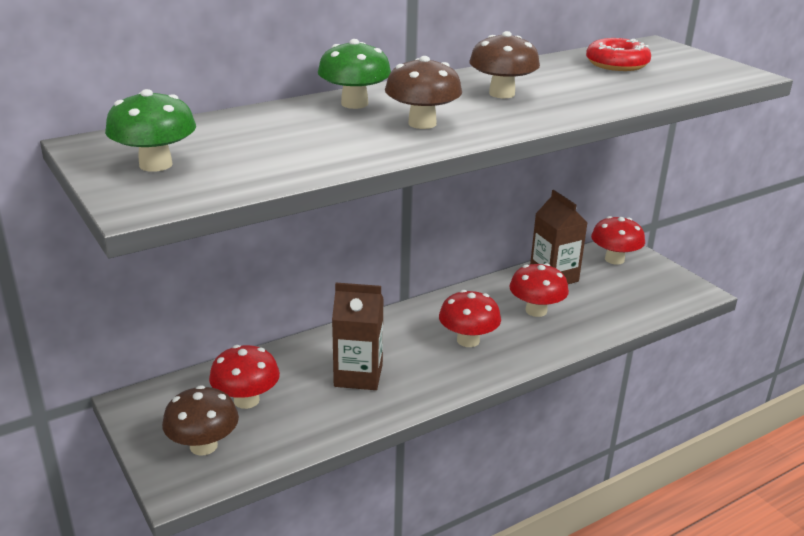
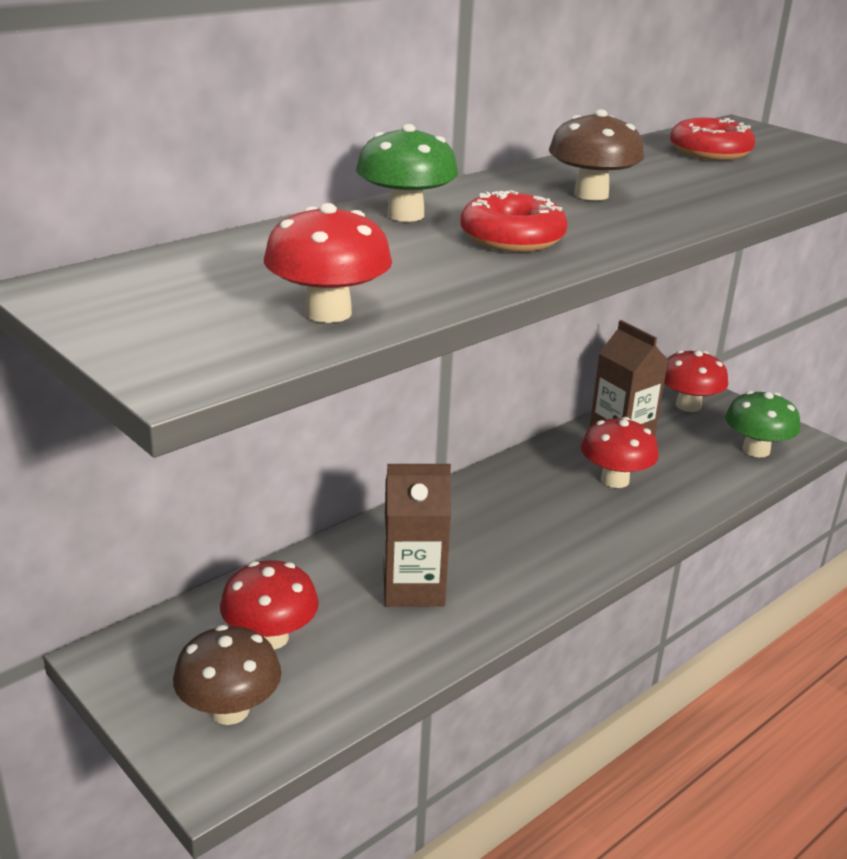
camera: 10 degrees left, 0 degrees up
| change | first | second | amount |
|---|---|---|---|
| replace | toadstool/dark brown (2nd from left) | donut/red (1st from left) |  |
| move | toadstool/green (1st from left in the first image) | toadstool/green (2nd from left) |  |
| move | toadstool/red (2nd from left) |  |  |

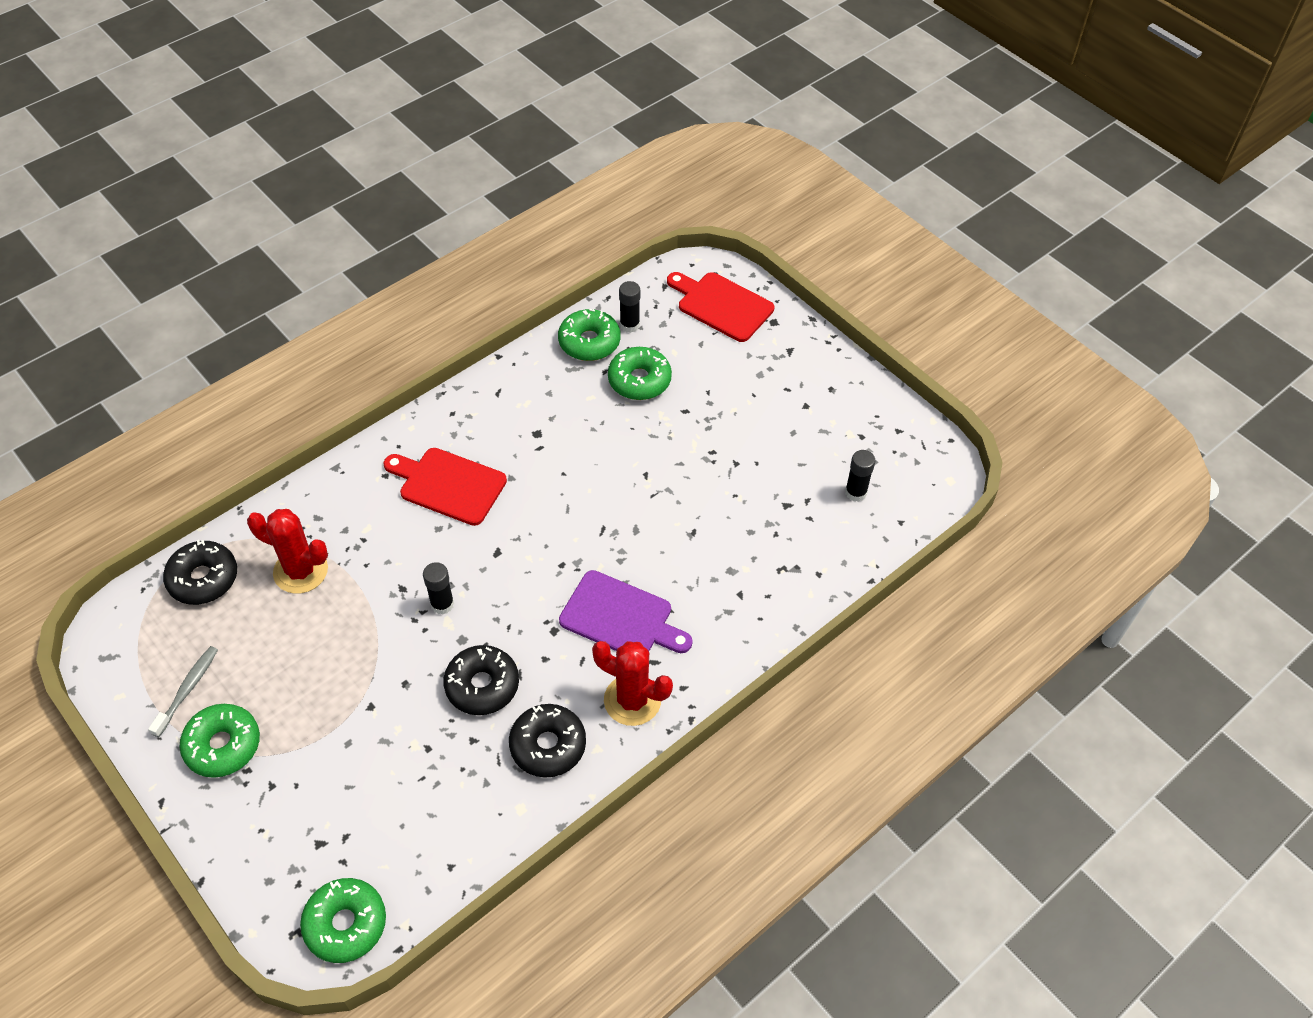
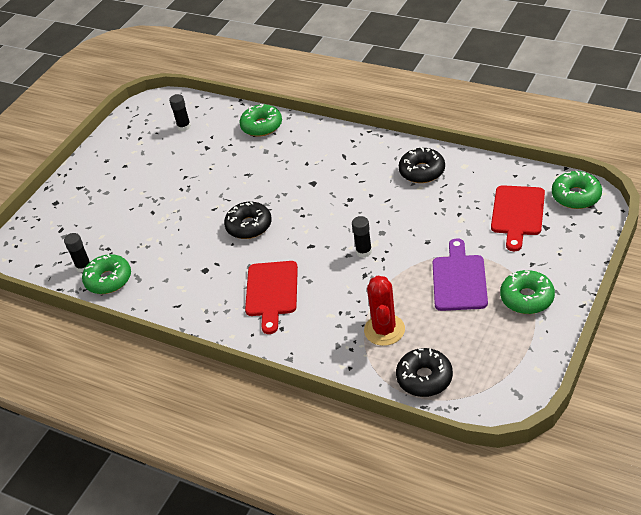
camera: 105 degrees left, 10 degrees down
| change | first | second | amount |
|---|---|---|---|
| move | cutting board/red (2nd from left) |  |  |
| move | donut/green (4th from left in the first image) | donut/green (2nd from left) |  |
| move | cutting board/purple |  |  |
| delete | prickly plant/red (2nd from left) |  |  |
| move | donut/ebony (2nd from left in the first image) | donut/ebony (1st from left) |  |
| delete | toothbrush/grey |  |  |

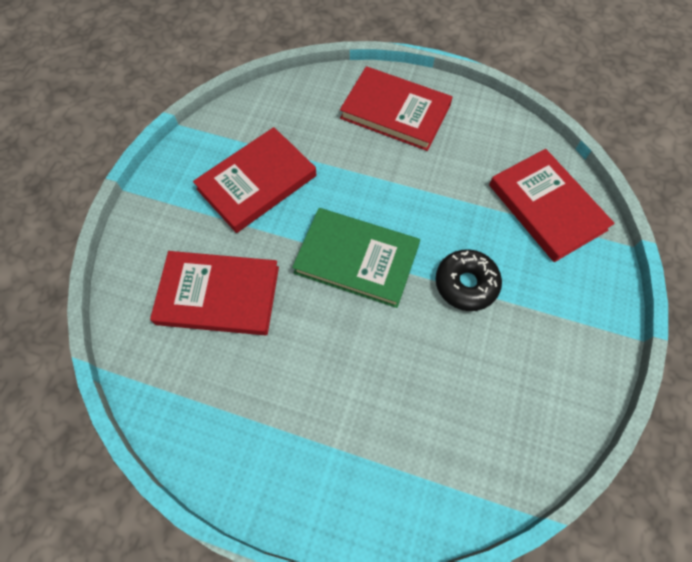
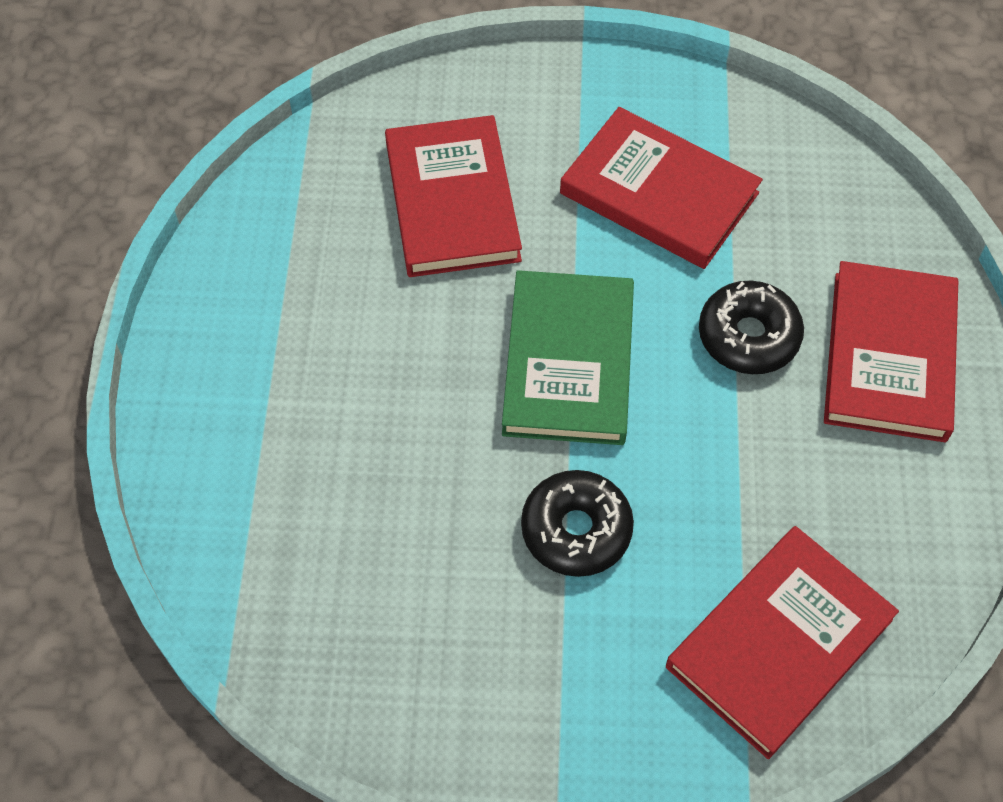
camera: 75 degrees right, 5 degrees down
| change | first | second | amount |
|---|---|---|---|
| insert |  | donut/ebony (2nd from left) |  |

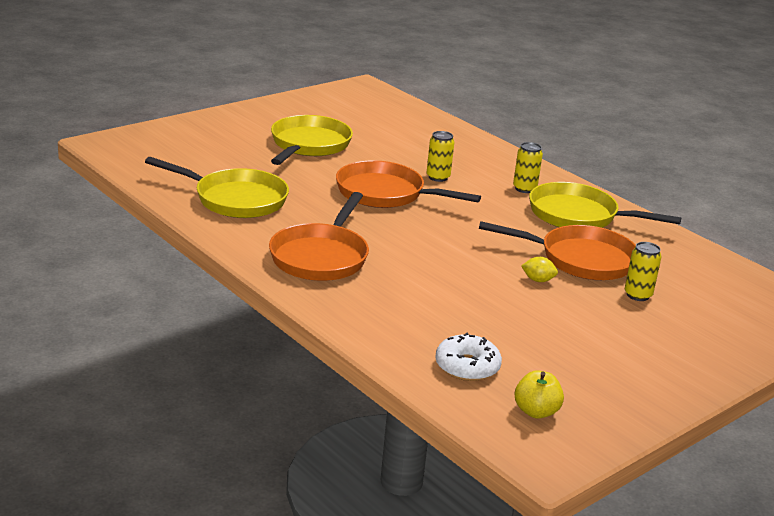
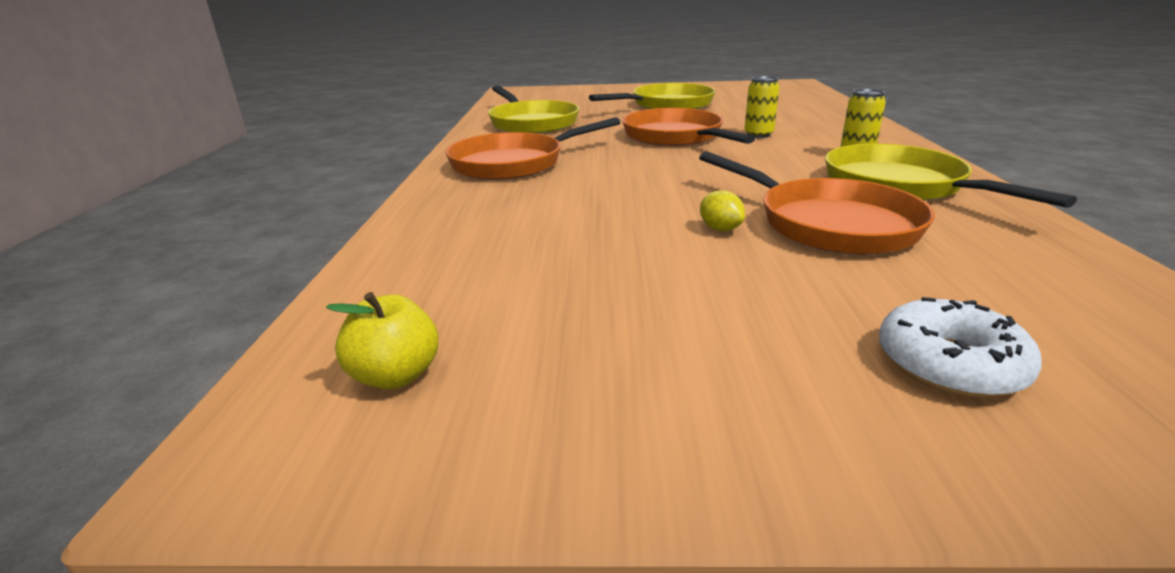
camera: 45 degrees right, 0 degrees up
| change | first | second | amount |
|---|---|---|---|
| delete | soda can/yellow (3rd from left) |  |  |
| move | donut/white |  |  |

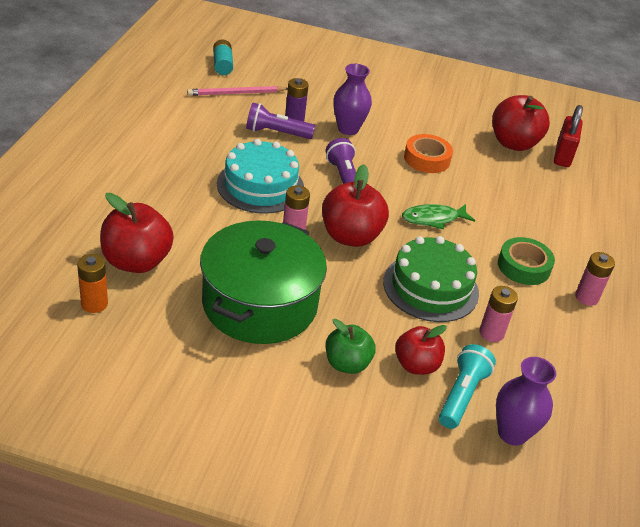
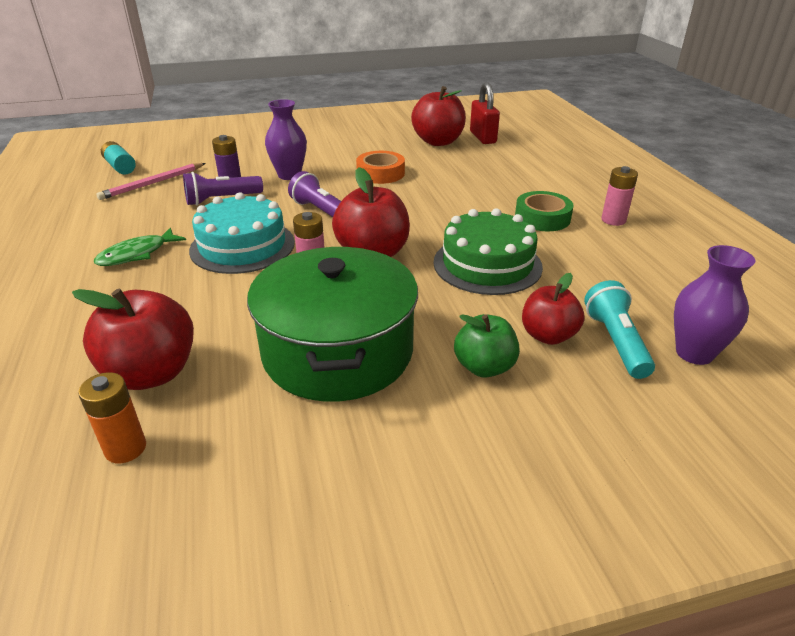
camera: 25 degrees left, 5 degrees down
| change | first | second | amount |
|---|---|---|---|
| move | fish figure/green |  |  |
| delete | AA battery/rosy (2nd from left) |  |  |

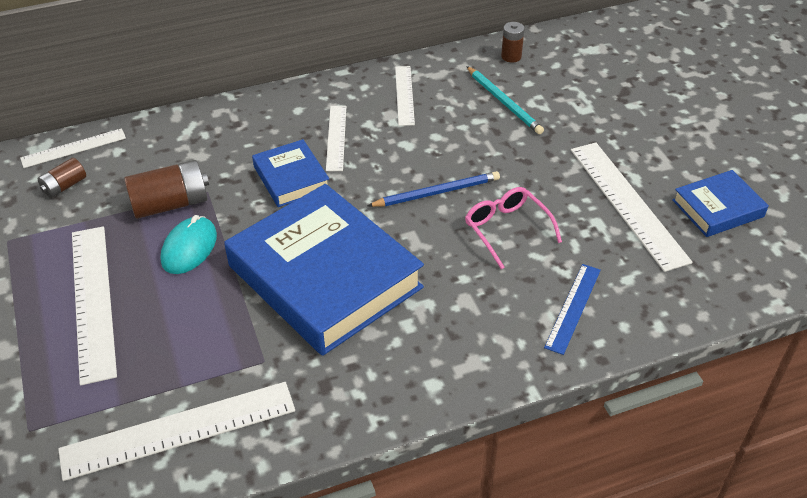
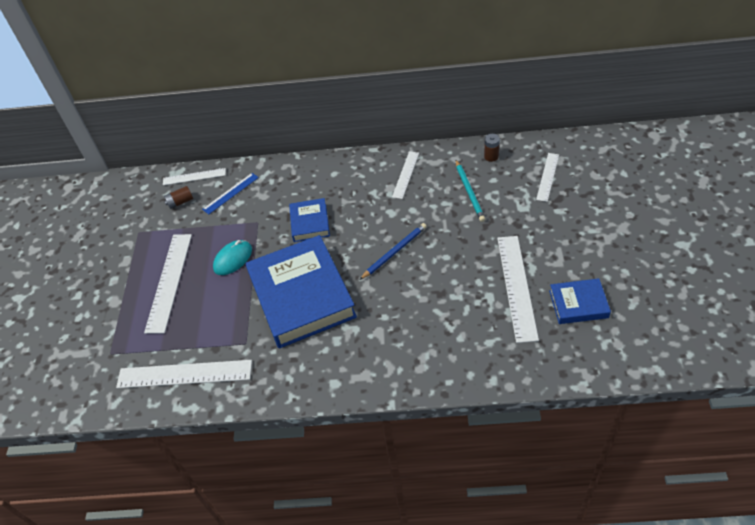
camera: 25 degrees right, 5 degrees up
| change | first | second | amount |
|---|---|---|---|
| move | measuring stick/white (4th from left in the first image) | measuring stick/white (6th from left) |  |
| delete | AA battery/dark brown (2nd from left) |  |  |
| rotate | pencil/blue |  | 45 degrees counterclockwise |
| delete | eyeglasses/rosy |  |  |
| move | measuring stick/blue |  |  |

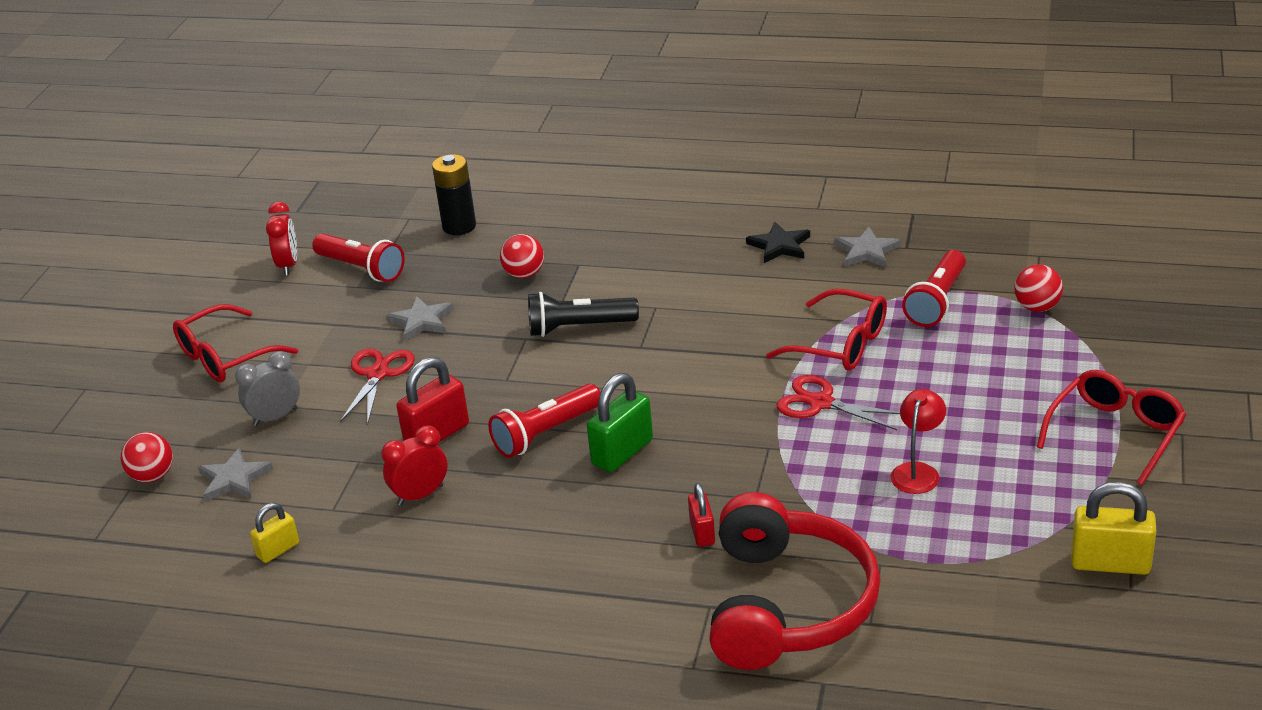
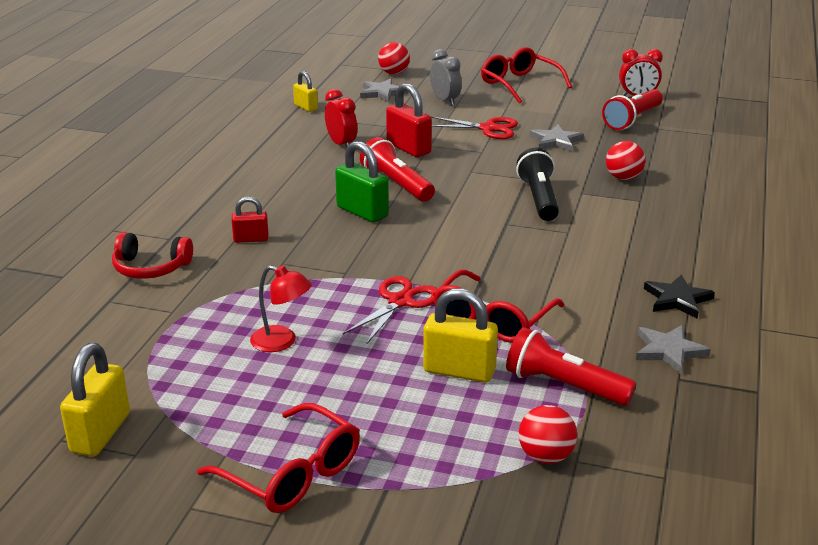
camera: 90 degrees right, 5 degrees down
| change | first | second | amount |
|---|---|---|---|
| delete | AA battery/ebony |  |  |
| resize | headset/red |  | x0.51 |
| insert |  | padlock/yellow (3rd from left) |  |

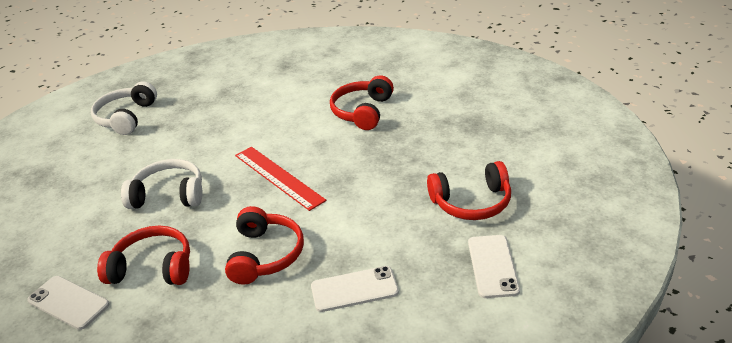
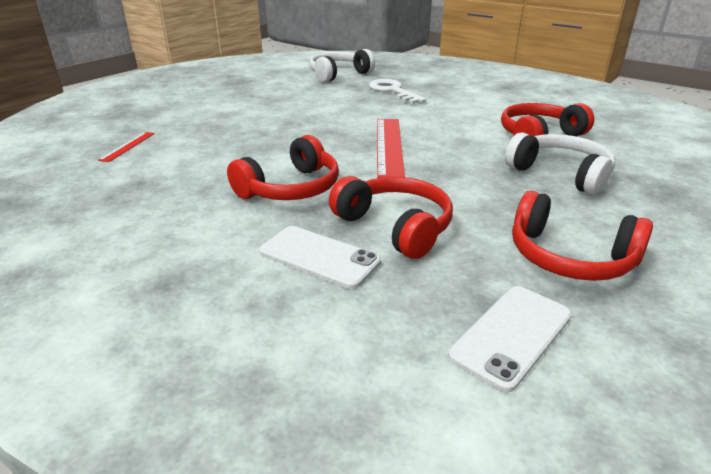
camera: 40 degrees right, 5 degrees down
| change | first | second | amount |
|---|---|---|---|
| move | headset/white (2nd from left) |  |  |
| move | headset/red (1st from left in the first image) | headset/red (2nd from left) |  |
| replace | mobile phone/white (1st from left) | measuring stick/red (1st from left) |  |
| insert |  | key/white |  |

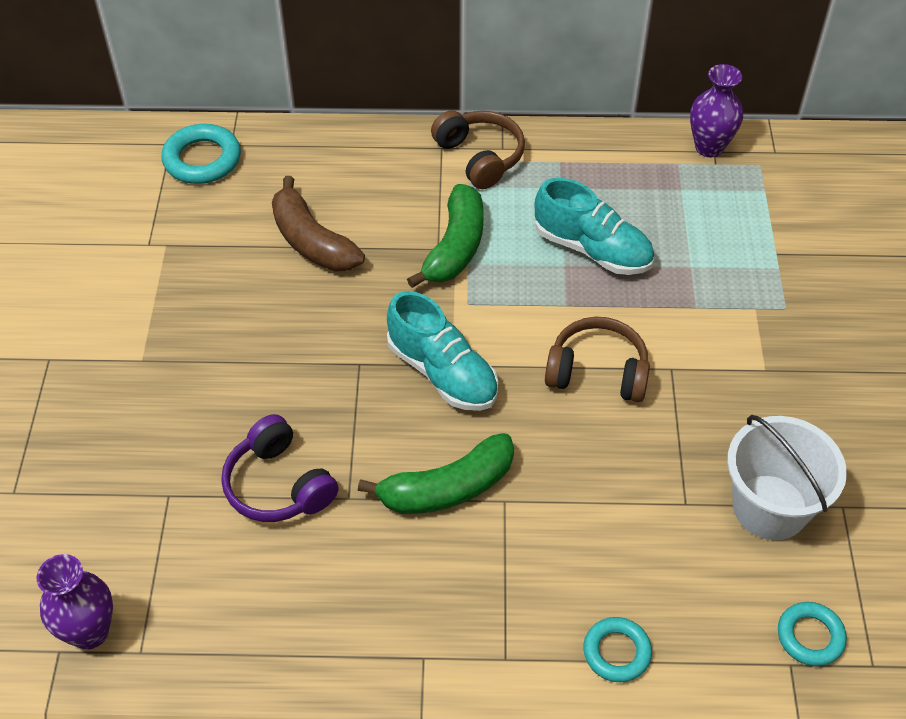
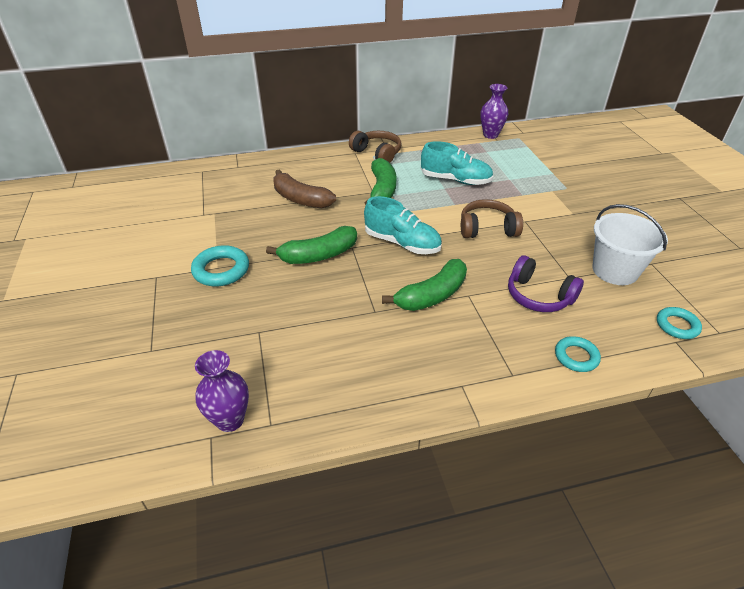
camera: 15 degrees left, 10 degrees down
| change | first | second | amount |
|---|---|---|---|
| move | torus/aqua (1st from left) |  |  |
| move | headset/purple |  |  |
| insert |  | banana fruit/green (1st from left) |  |

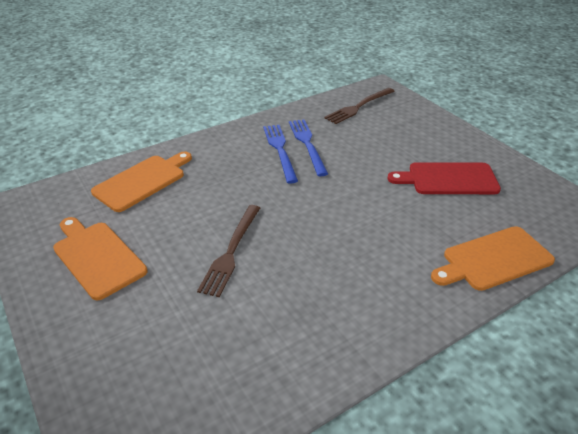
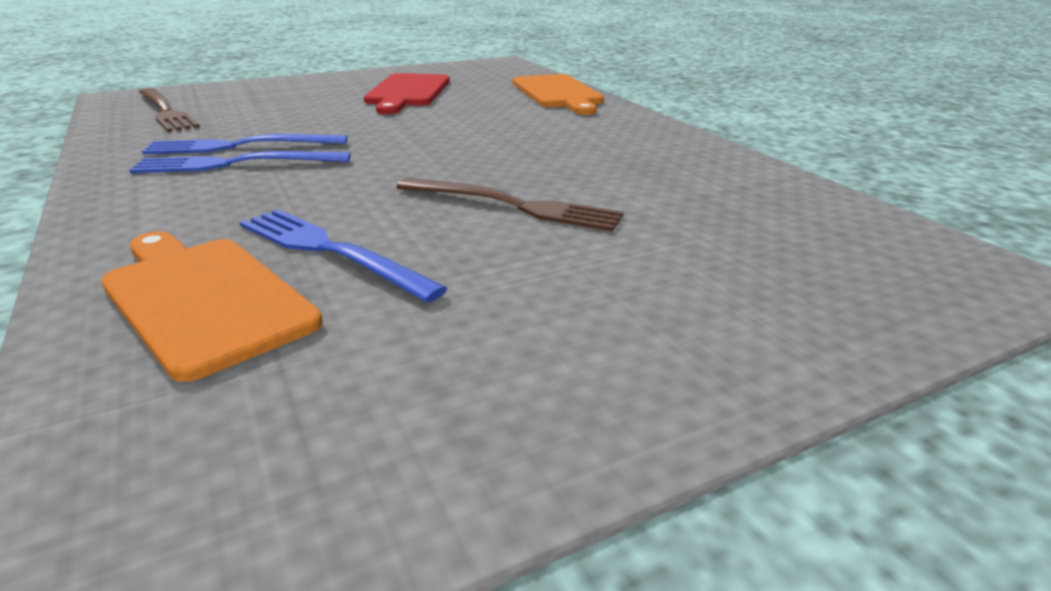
camera: 85 degrees left, 10 degrees down
| change | first | second | amount |
|---|---|---|---|
| delete | cutting board/orange (1st from left) |  |  |
| insert |  | fork/blue (3rd from left) |  |

